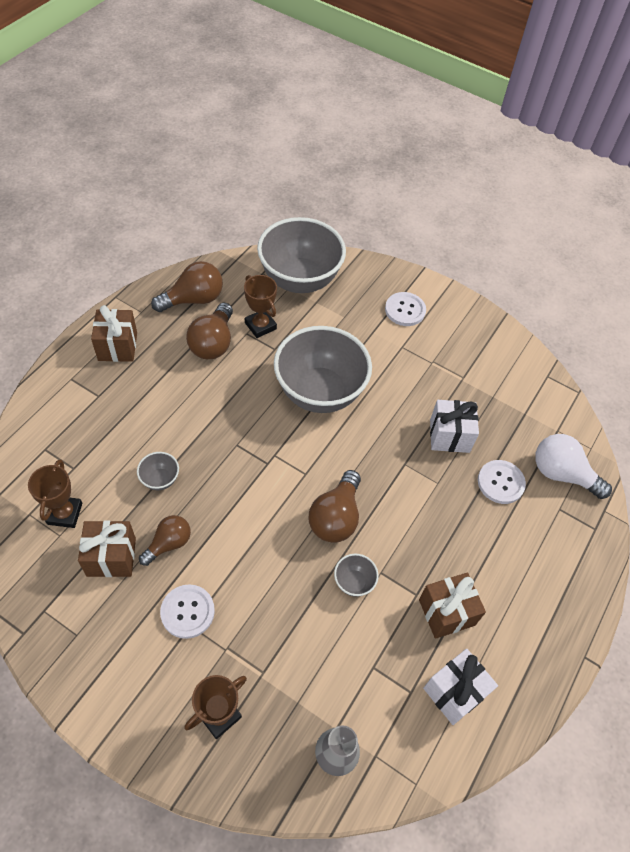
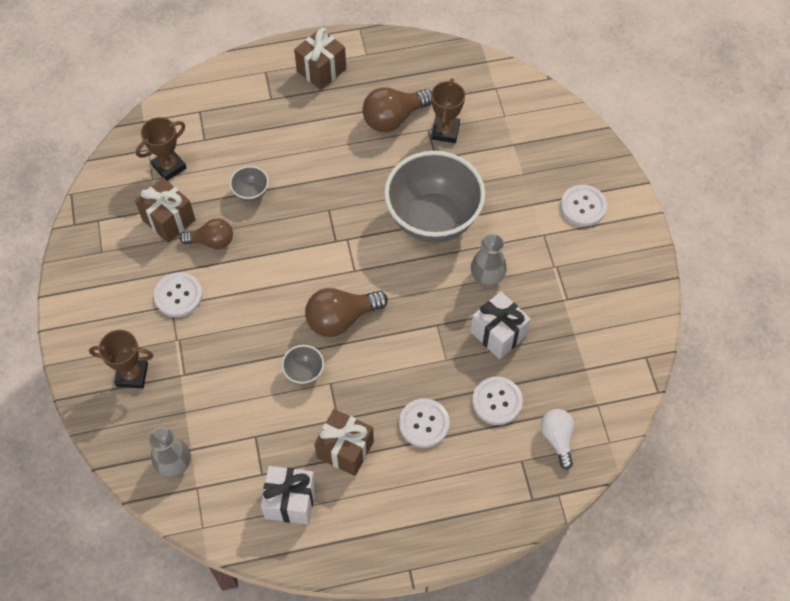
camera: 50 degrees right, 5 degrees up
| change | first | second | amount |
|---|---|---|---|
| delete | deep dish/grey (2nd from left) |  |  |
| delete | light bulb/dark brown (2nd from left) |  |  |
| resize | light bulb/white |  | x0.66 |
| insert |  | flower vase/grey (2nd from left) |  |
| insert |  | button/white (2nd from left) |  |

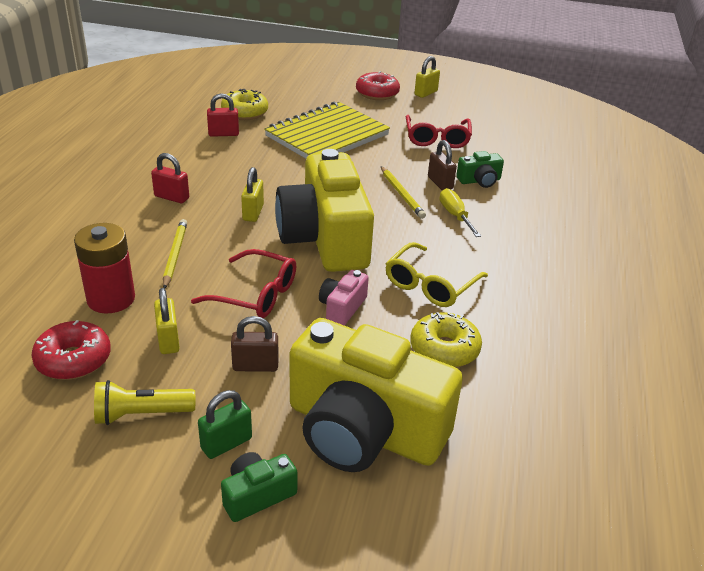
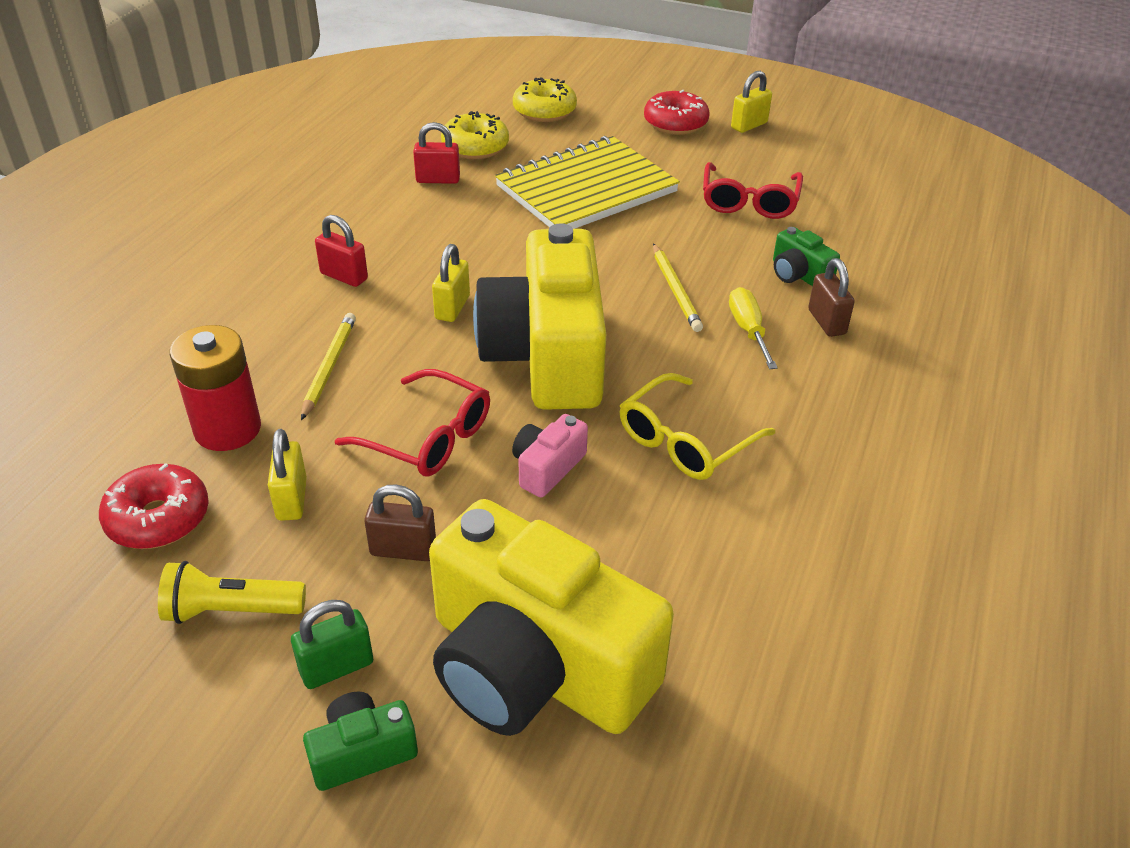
camera: 10 degrees right, 5 degrees up
| change | first | second | amount |
|---|---|---|---|
| move | padlock/dark brown (2nd from left) |  |  |
| rotate | camera/green (2nd from left) |  | 60 degrees clockwise |
| move | donut/yellow (2nd from left) |  |  |

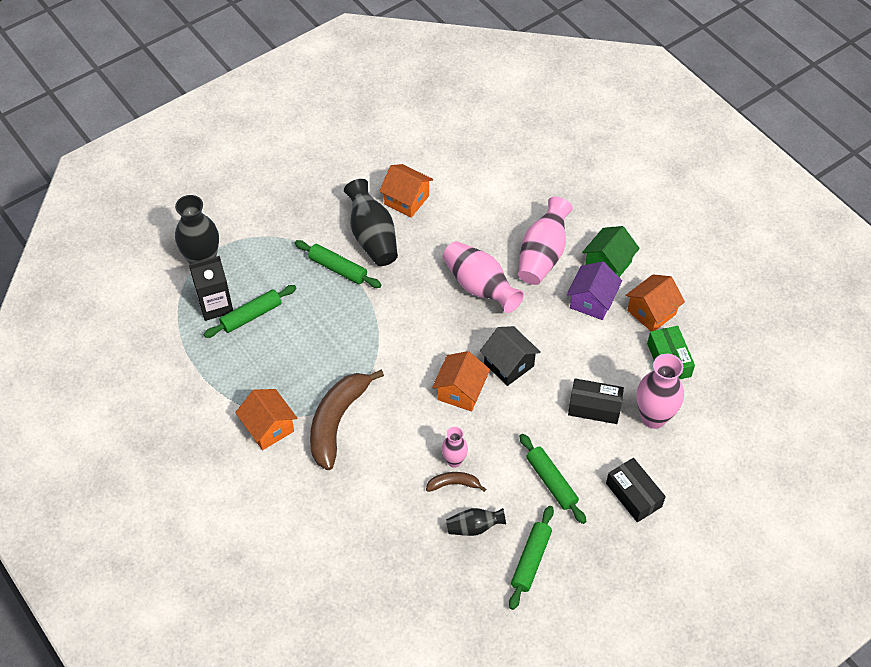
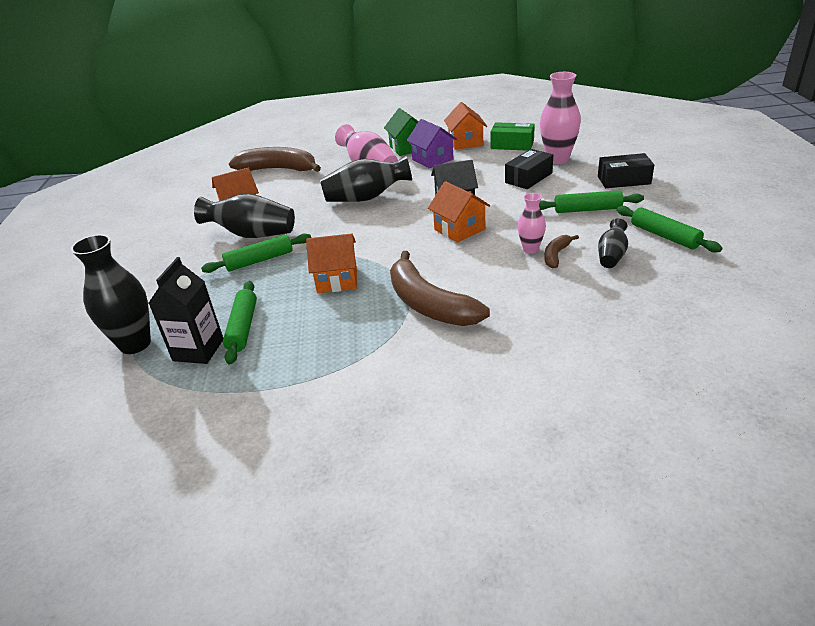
camera: 55 degrees left, 20 degrees down
| change | first | second | amount |
|---|---|---|---|
| recolor | flower vase/rosy (2nd from left) | flower vase/ebony (3rd from left) |  |
| move | cottage/orange (1st from left in the first image) | cottage/orange (2nd from left) |  |
| insert |  | banana fruit/dark brown (1st from left) |  |

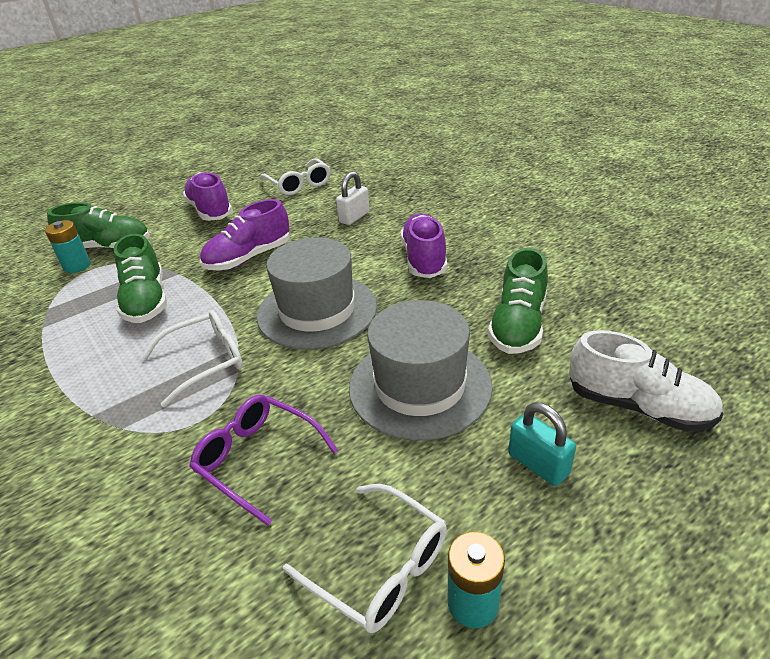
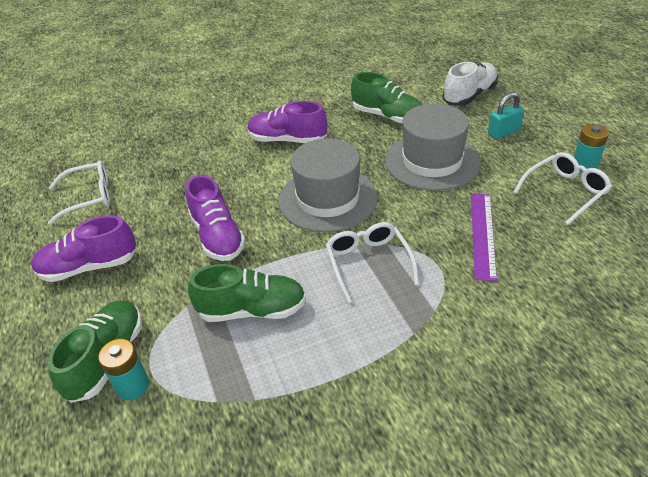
camera: 75 degrees left, 5 degrees up
| change | first | second | amount |
|---|---|---|---|
| delete | padlock/white |  |  |
| replace | eyeglasses/purple | measuring stick/purple |  |

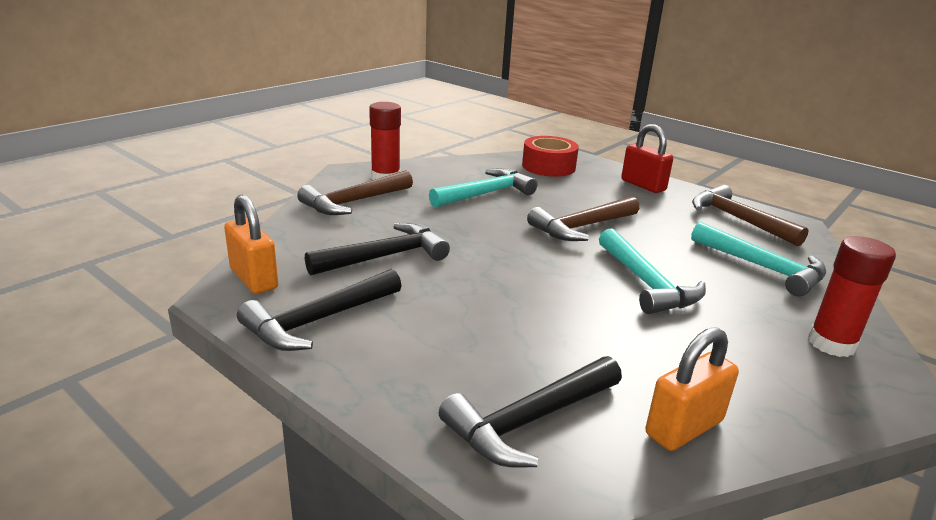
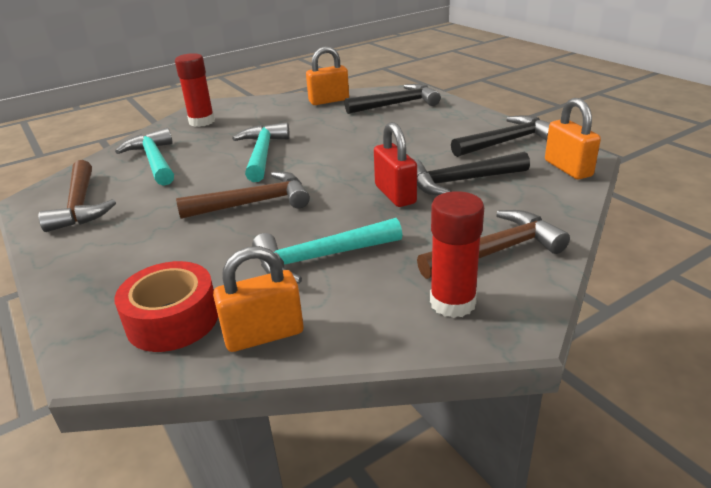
camera: 160 degrees left, 5 degrees up
| change | first | second | amount |
|---|---|---|---|
| move | padlock/red |  |  |
| insert |  | padlock/orange (1st from left) |  |

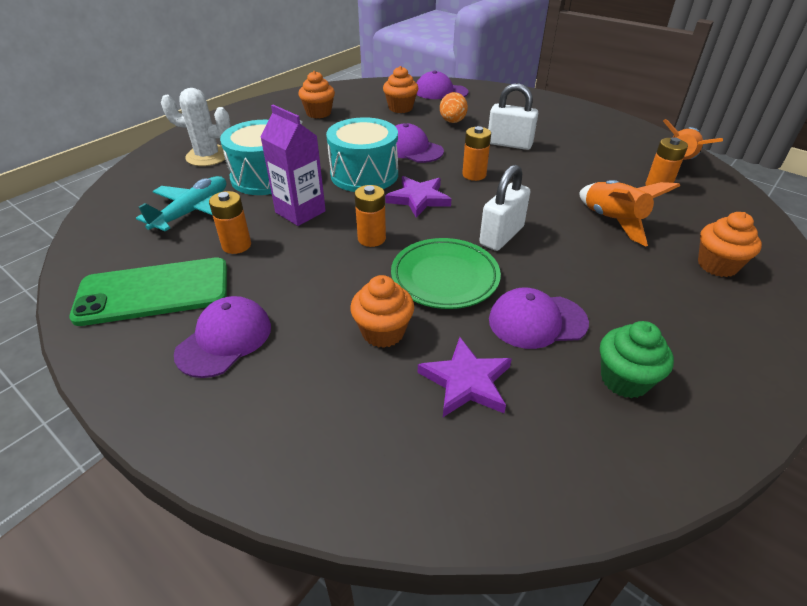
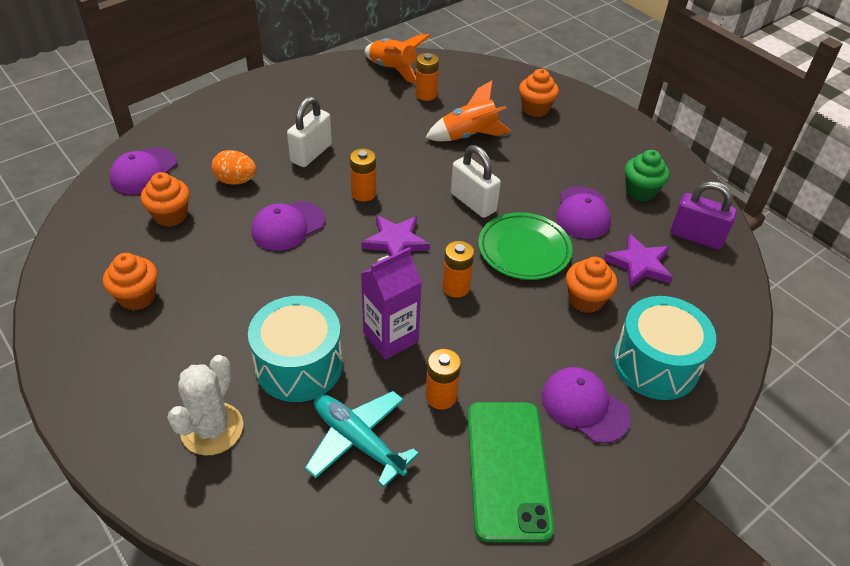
camera: 80 degrees left, 5 degrees up
| change | first | second | amount |
|---|---|---|---|
| move | toy drum/aqua (2nd from left) |  |  |
| insert |  | padlock/purple |  |

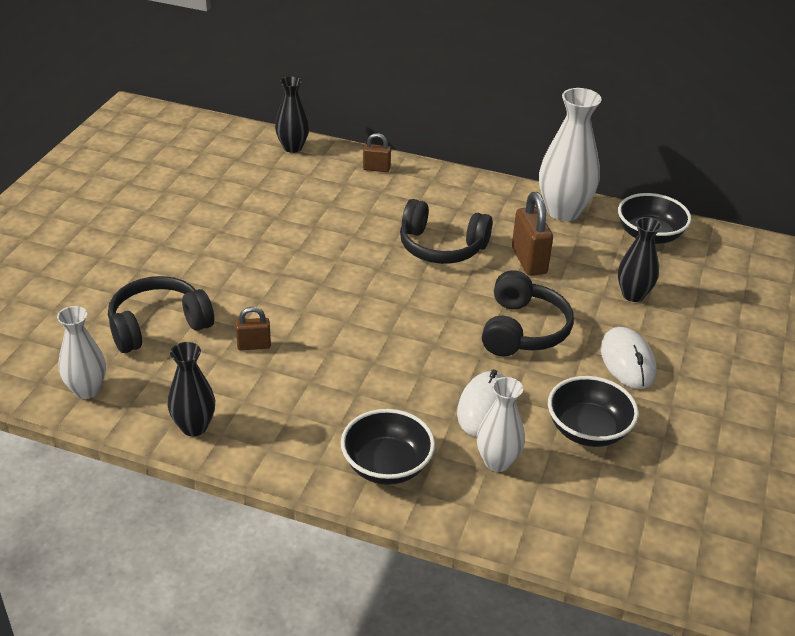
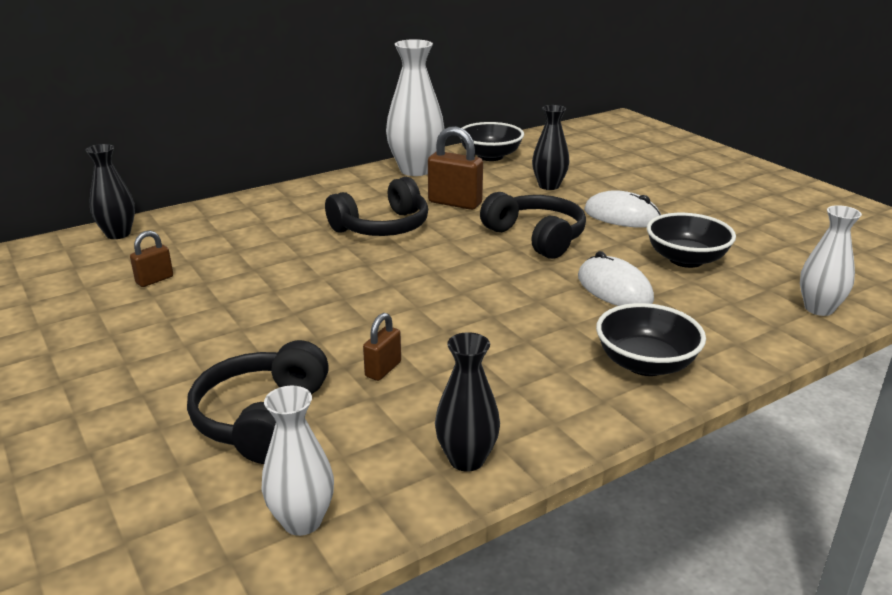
camera: 50 degrees left, 10 degrees down
| change | first | second | amount |
|---|---|---|---|
| move | padlock/dark brown (2nd from left in the first image) | padlock/dark brown (1st from left) |  |
| move | flower vase/white (2nd from left in the first image) | flower vase/white (3rd from left) |  |

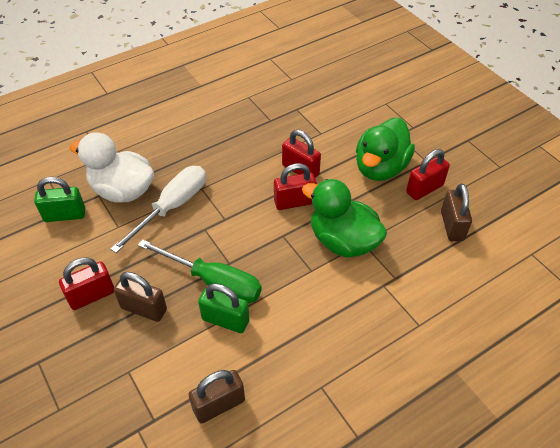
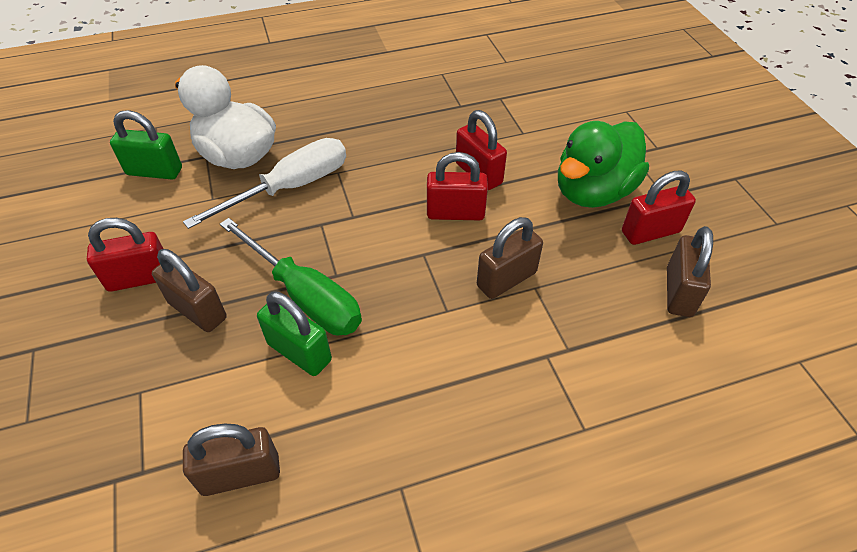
camera: 15 degrees right, 0 degrees up
| change | first | second | amount |
|---|---|---|---|
| replace | duck/green (1st from left) | padlock/dark brown (3rd from left) |  |

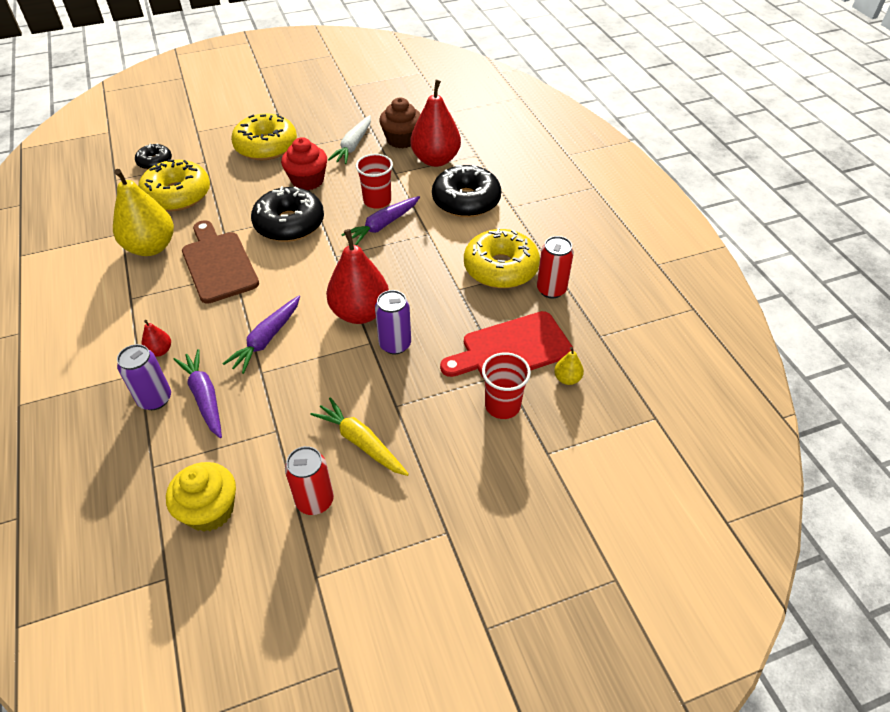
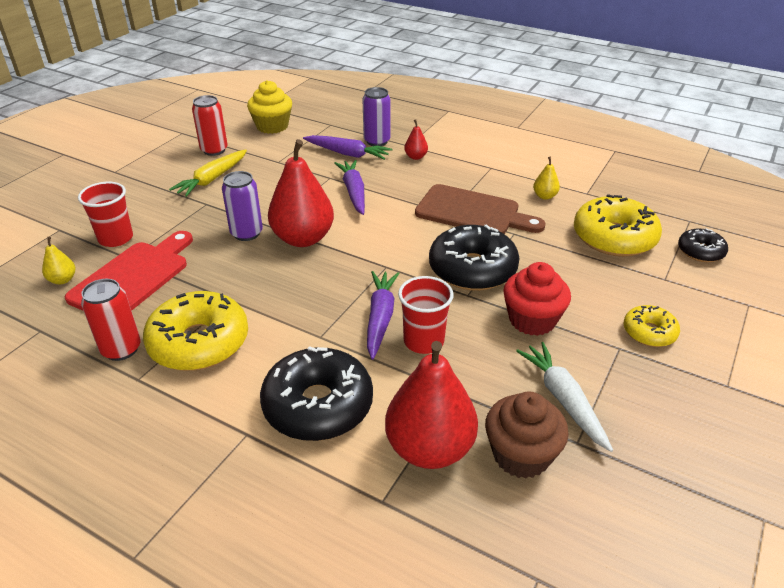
camera: 140 degrees right, 10 degrees down
| change | first | second | amount |
|---|---|---|---|
| resize | donut/yellow (2nd from left in the first image) | donut/yellow (3rd from left) | x0.54 |
| resize | pear/yellow (1st from left in the first image) | pear/yellow (2nd from left) | x0.44 |
| rotate | carrot/yellow |  | 120 degrees clockwise |

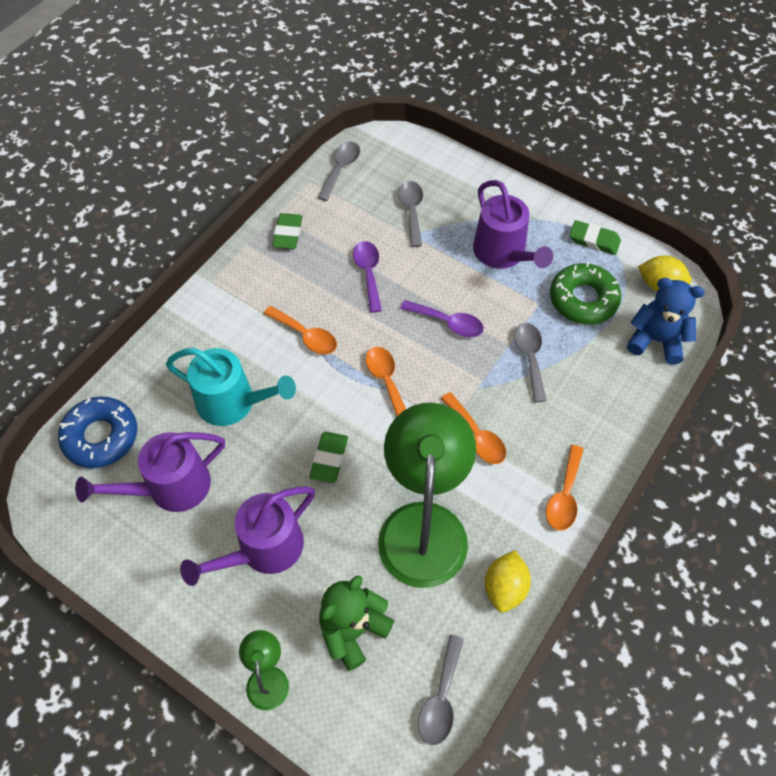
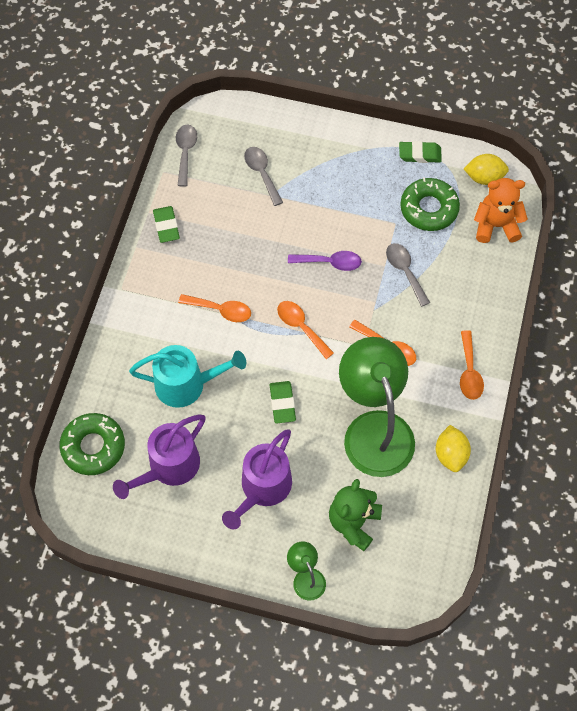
camera: 20 degrees left, 5 degrees up
| change | first | second | amount |
|---|---|---|---|
| delete | watering can/purple (3rd from left) |  |  |
| delete | tablespoon/purple (1st from left) |  |  |
| recolor | stuffed bear/blue | stuffed bear/orange |  |
| recolor | donut/blue | donut/green (1st from left) |  |
| delete | tablespoon/grey (3rd from left) |  |  |

